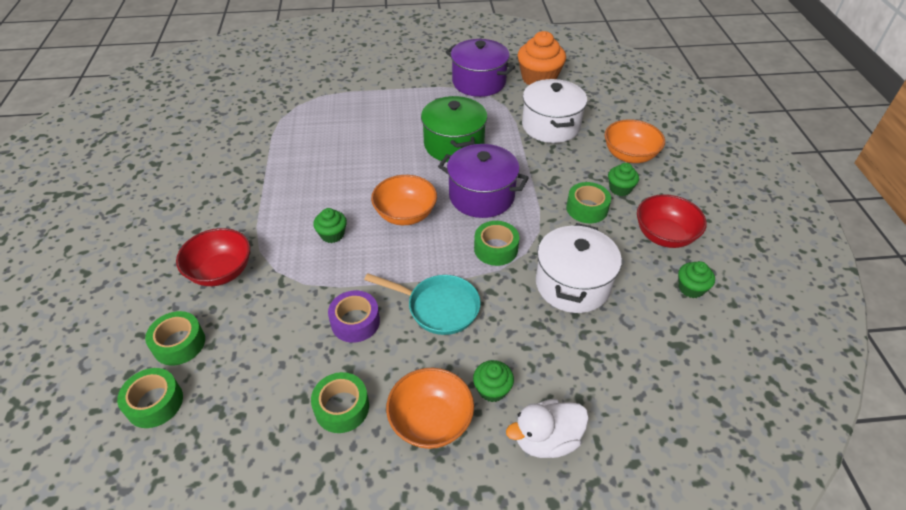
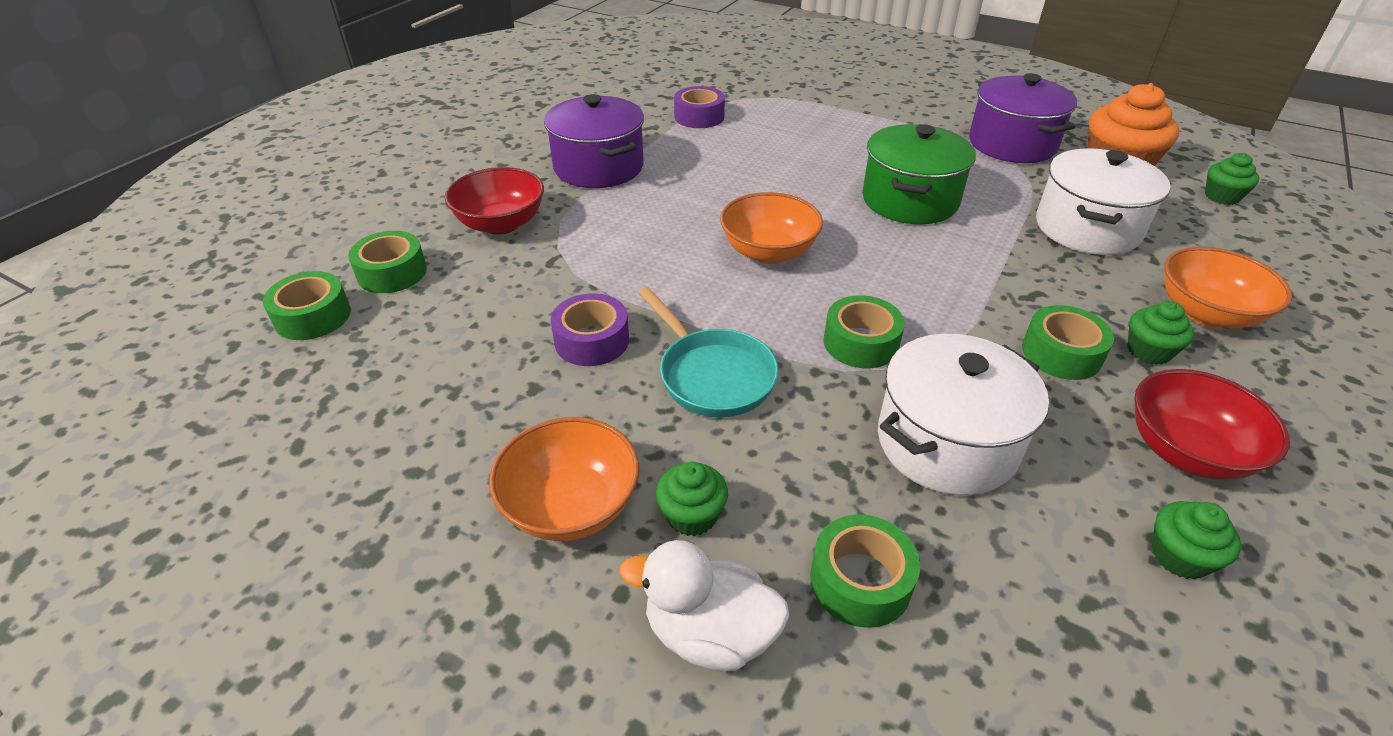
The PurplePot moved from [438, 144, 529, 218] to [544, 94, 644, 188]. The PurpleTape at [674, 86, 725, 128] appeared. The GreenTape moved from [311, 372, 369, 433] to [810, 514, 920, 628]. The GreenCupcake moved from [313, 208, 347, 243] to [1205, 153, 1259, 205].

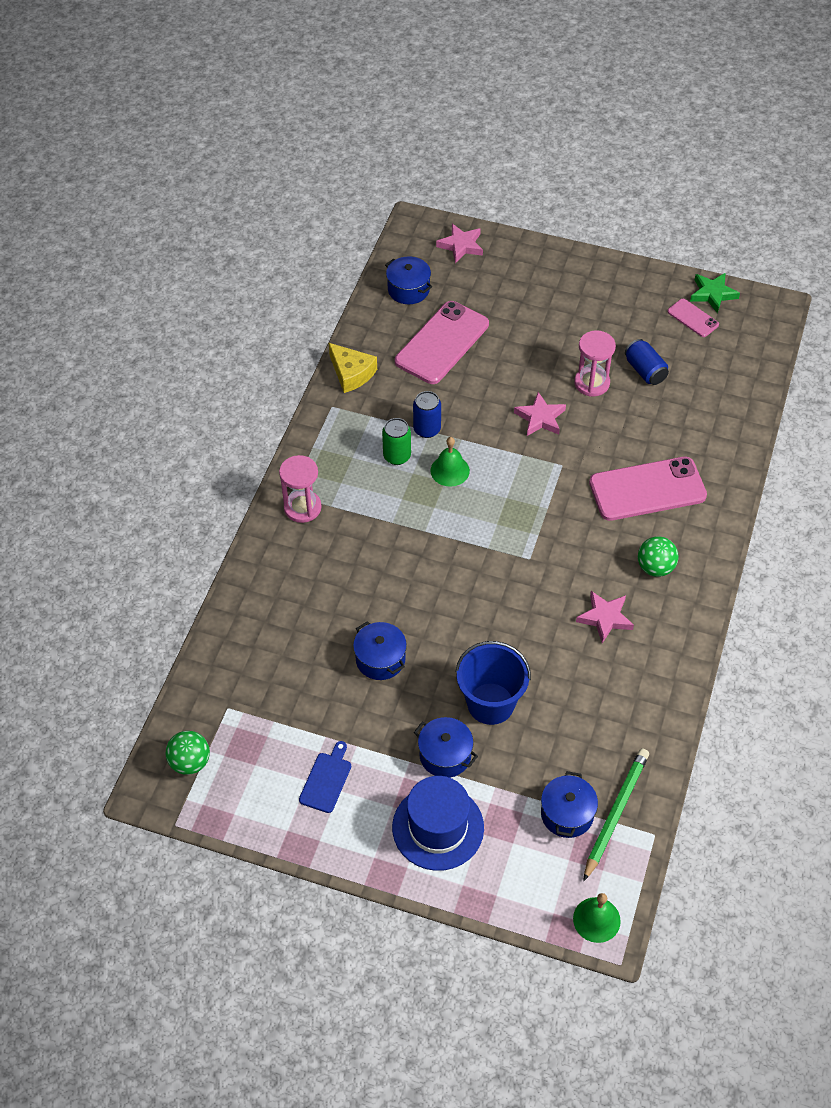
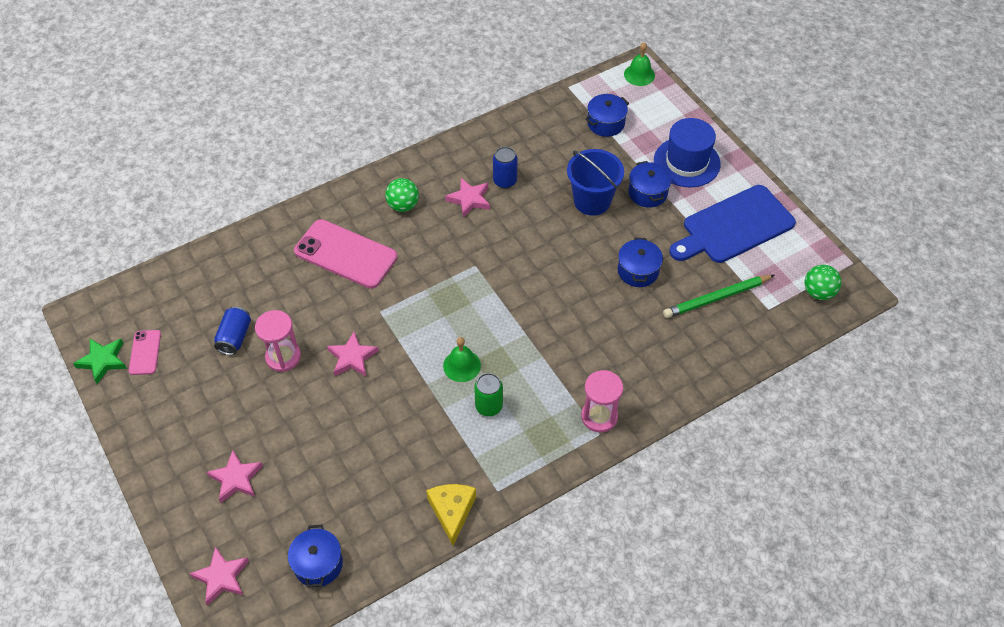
The PinkStar at [207, 450, 263, 503] appeared. The BlueCan moved from [413, 391, 441, 438] to [493, 147, 517, 189]. The GreenPencil moved from [583, 749, 649, 881] to [663, 275, 775, 318]. The BlueCuttingBoard at [299, 741, 351, 813] changed to 2.22 times the size. The PinkPhone at [395, 301, 489, 384] disappeared.

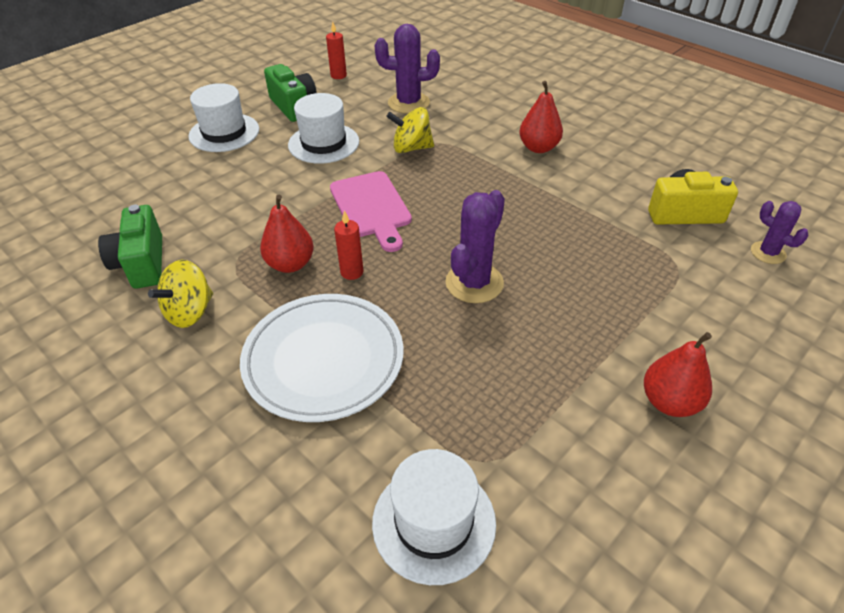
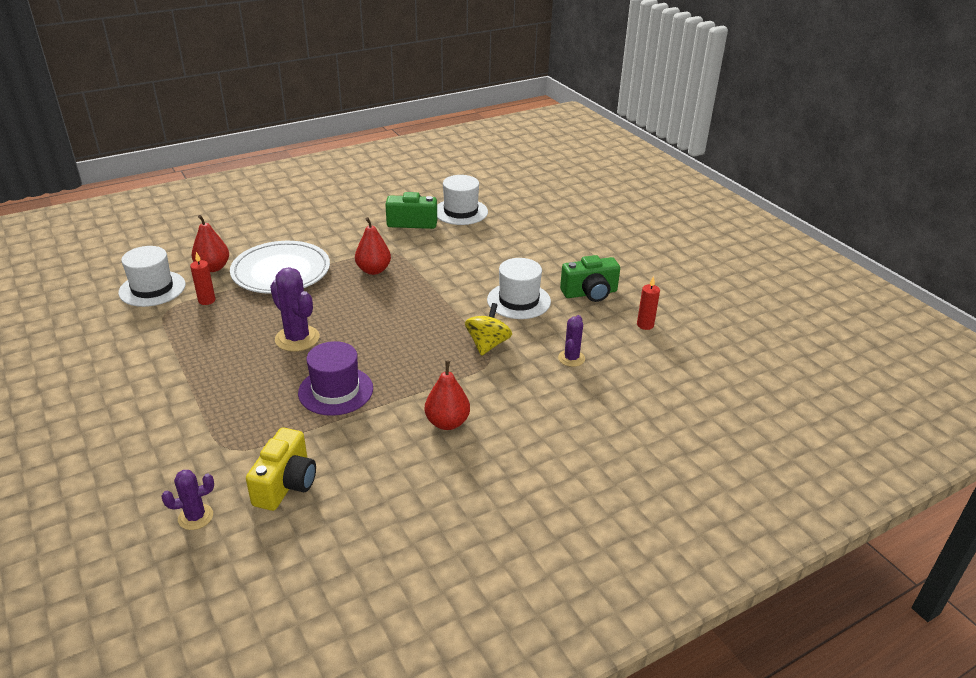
The RedCandle moved from [334, 210, 363, 280] to [190, 252, 215, 305]. The RedPear moved from [644, 332, 712, 417] to [191, 215, 229, 272]. The PurpleHat at [298, 341, 373, 416] appeared. The WhiteHat moved from [189, 83, 259, 152] to [437, 175, 488, 225]. The PurpleCactus at [375, 24, 440, 114] changed to 0.60 times the size. The YellowSpinningTop at [148, 260, 213, 328] disappeared. The PinkCuttingBoard at [330, 171, 412, 252] disappeared.

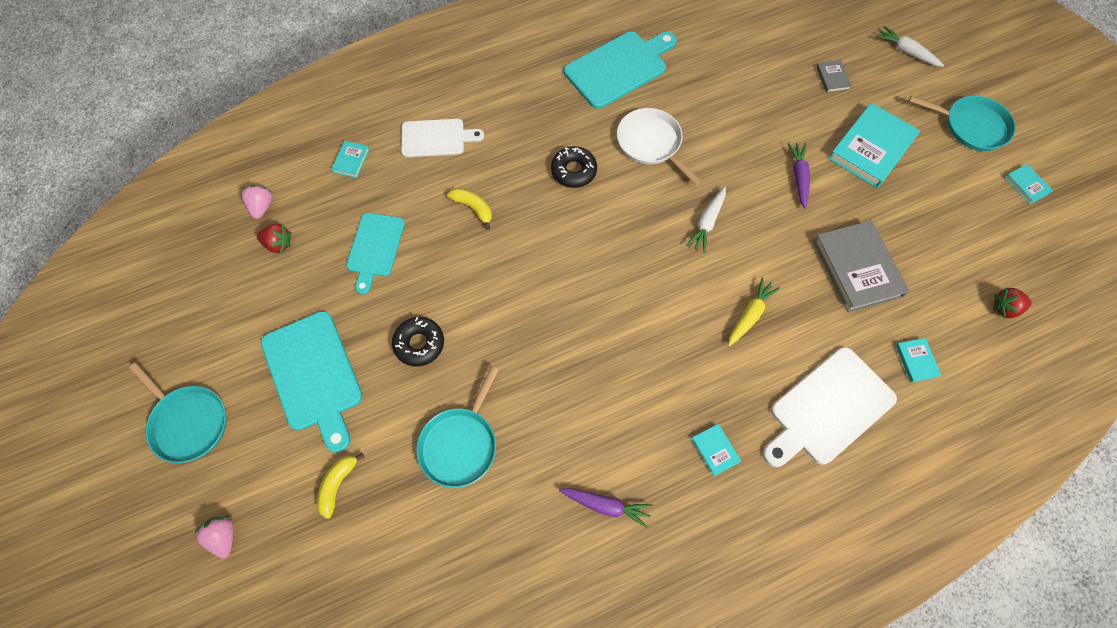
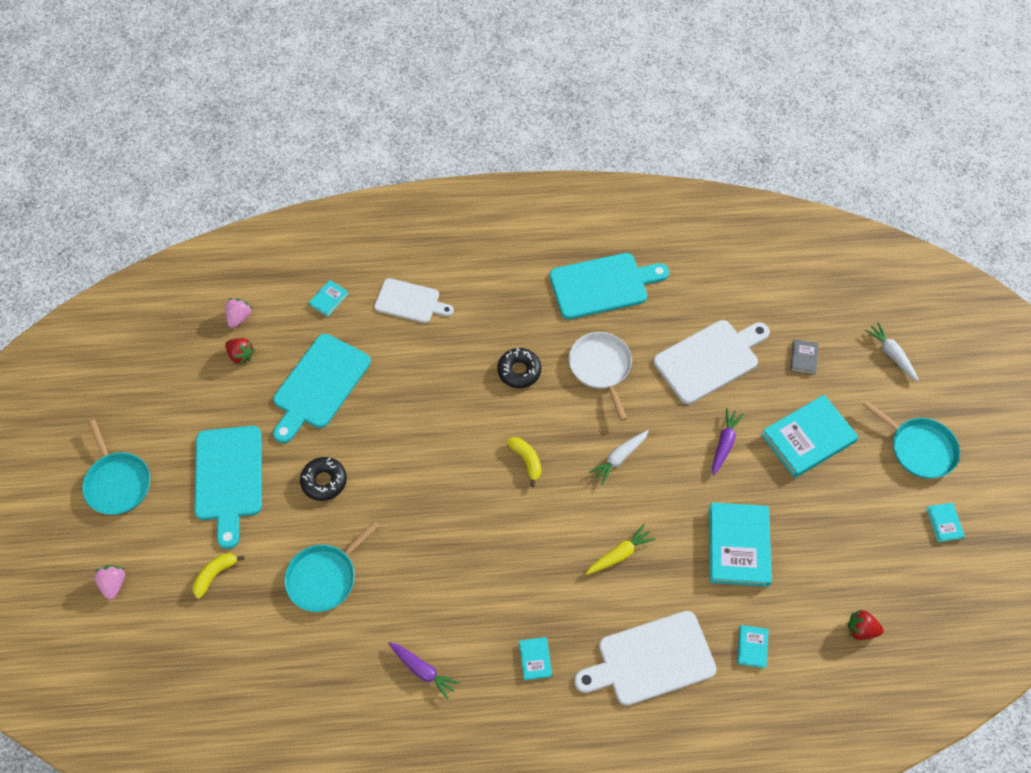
The TurquoiseCuttingBoard at [346, 213, 405, 294] changed to 1.53 times the size. The YellowBanana moved from [447, 188, 492, 230] to [506, 437, 541, 487]. The WhiteCuttingBoard at [654, 320, 770, 404] appeared. The GreyBook at [813, 220, 909, 313] became the TurquoiseBook at [709, 502, 772, 587].

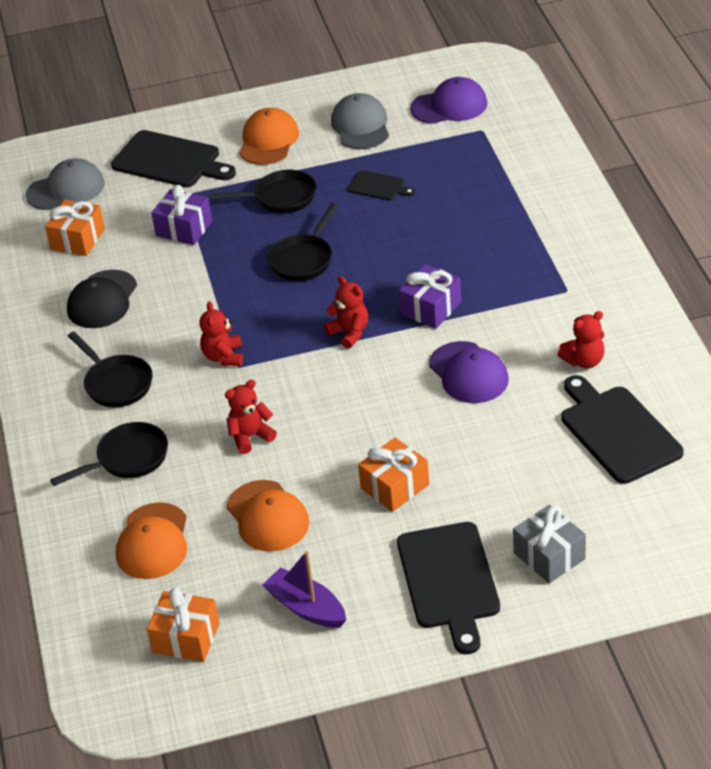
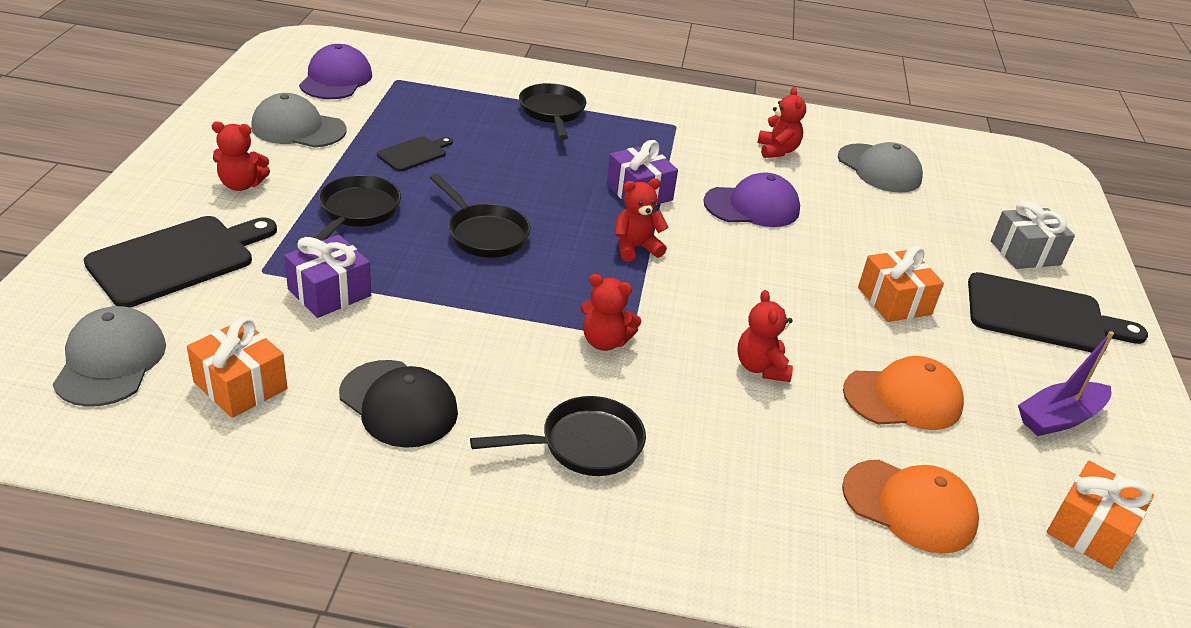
The OrangeCap at [239, 108, 299, 165] was replaced by the RedTeddyBear at [212, 121, 270, 191]. The BlackPan moved from [50, 422, 168, 486] to [519, 83, 586, 140]. The BlackCuttingBoard at [561, 375, 684, 484] was replaced by the GreyCap at [838, 142, 923, 193].

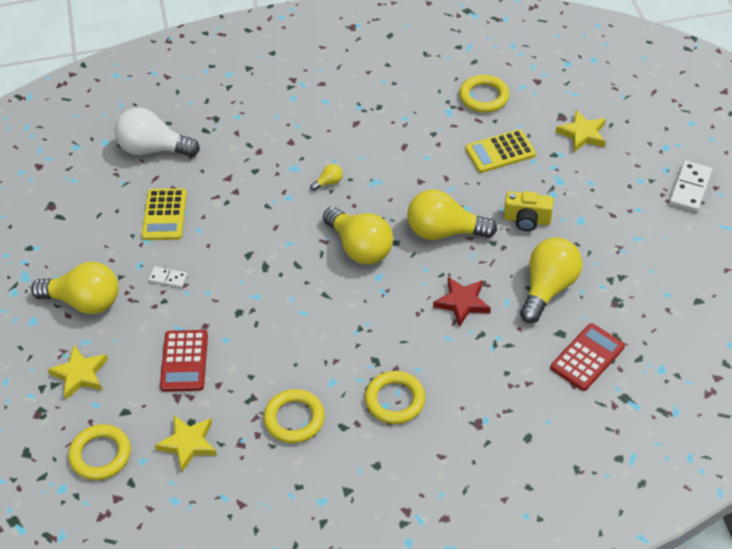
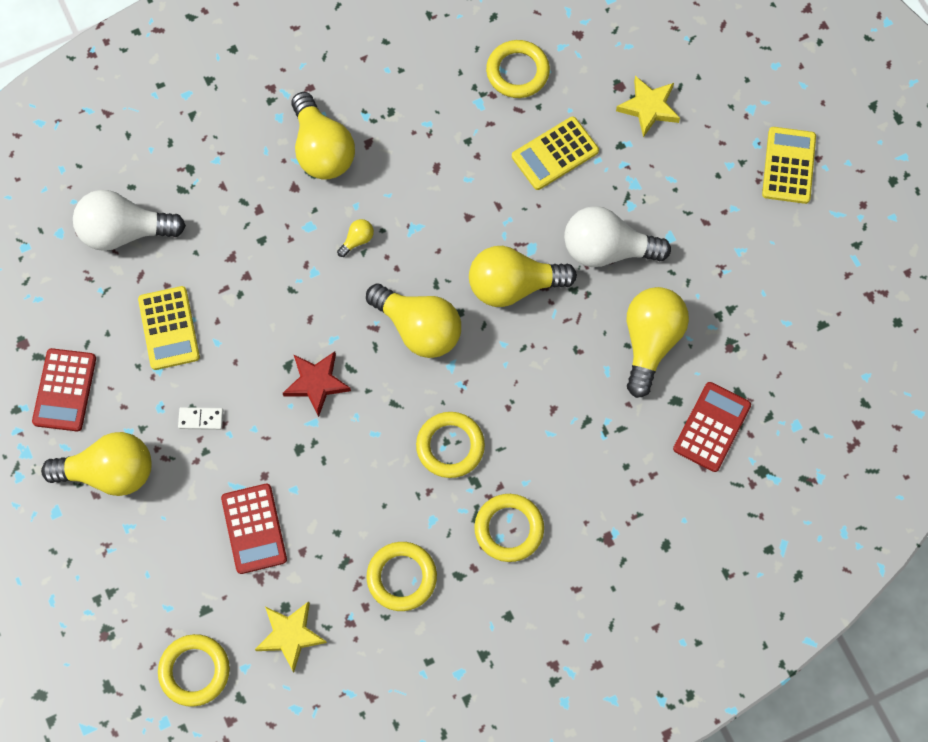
The RedCalculator at [32, 348, 96, 431] appeared. The RedStar moved from [433, 277, 491, 327] to [283, 351, 351, 417]. The YellowLightBulb at [292, 92, 355, 180] appeared. The YellowRing at [416, 412, 485, 478] appeared. The YellowCamera at [504, 191, 554, 231] was replaced by the WhiteLightBulb at [564, 206, 671, 267]. The WhiteDomino at [669, 161, 712, 212] was replaced by the YellowCalculator at [762, 127, 816, 204]. The YellowStar at [48, 346, 108, 399] disappeared.

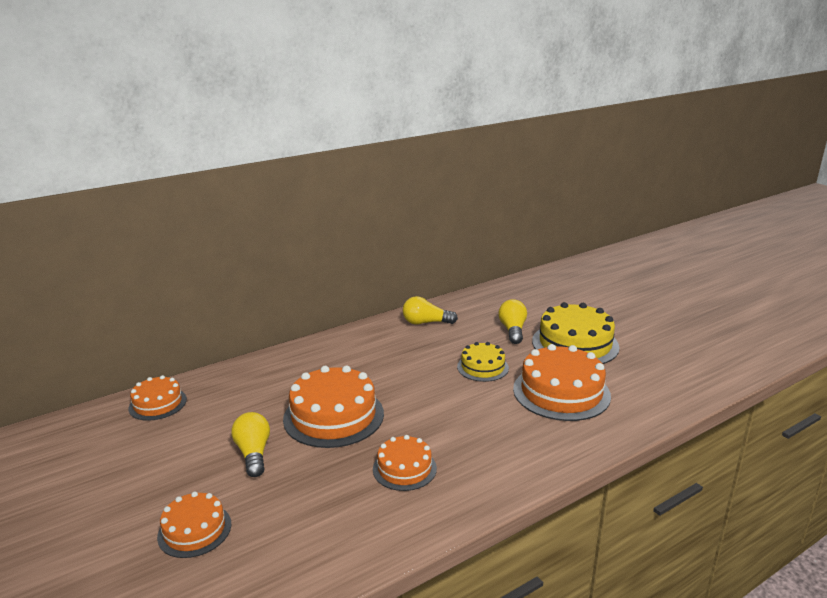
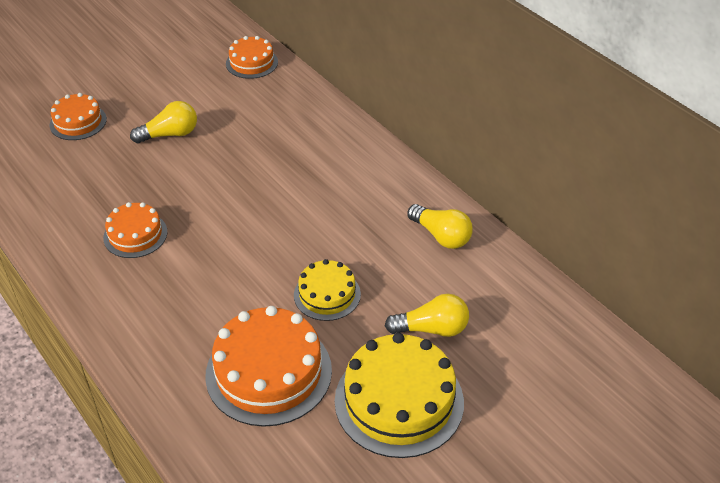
The YellowLightBulb at [403, 296, 458, 325] turned 135 degrees clockwise. The OrangeCake at [283, 365, 384, 448] disappeared.

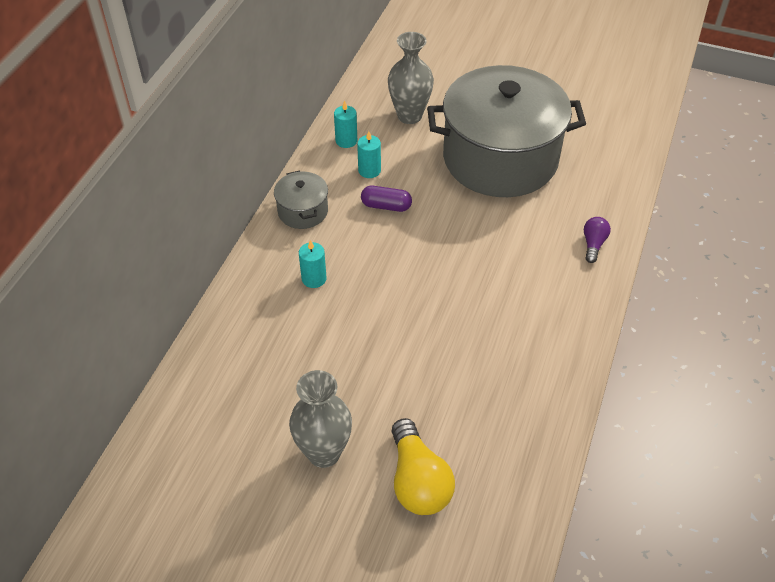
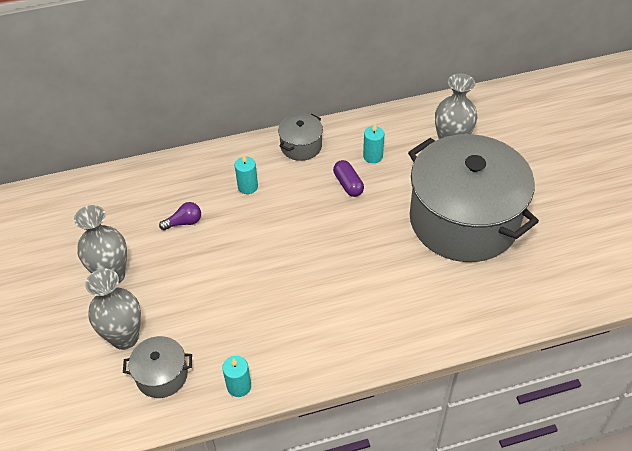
The YellowLightBulb at [391, 418, 455, 515] was replaced by the GreyVase at [85, 268, 141, 350]. The GreyPot at [123, 336, 192, 398] appeared. The PurpleLightBulb moved from [584, 217, 611, 263] to [159, 202, 201, 230]. The TurquoiseCandle moved from [334, 101, 357, 148] to [222, 356, 251, 397].

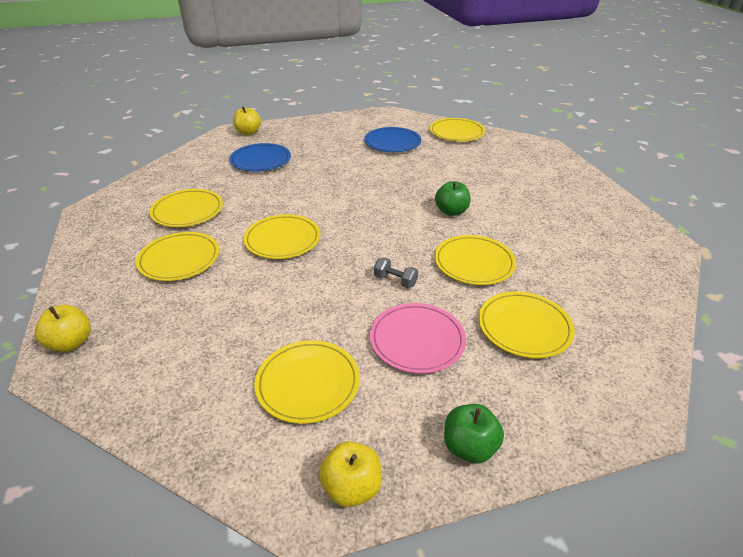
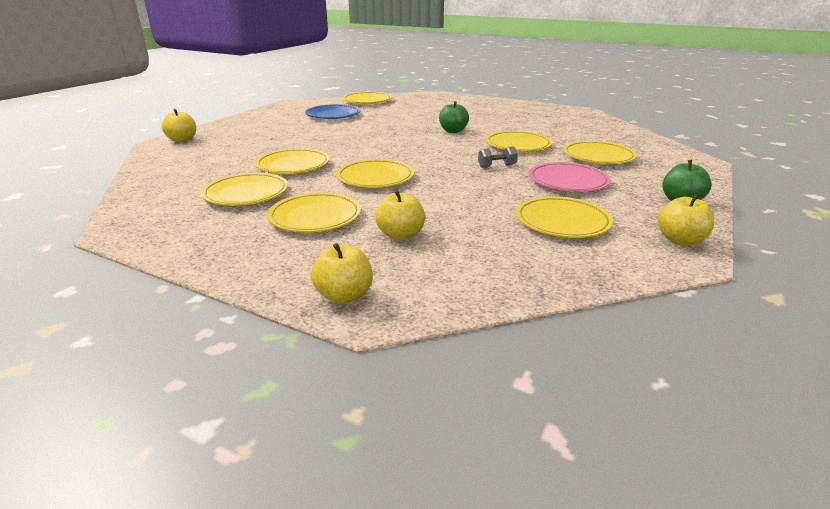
The YellowPlate at [255, 148, 330, 174] appeared. The YellowApple at [375, 190, 425, 240] appeared. The BluePlate at [229, 143, 291, 172] disappeared.

